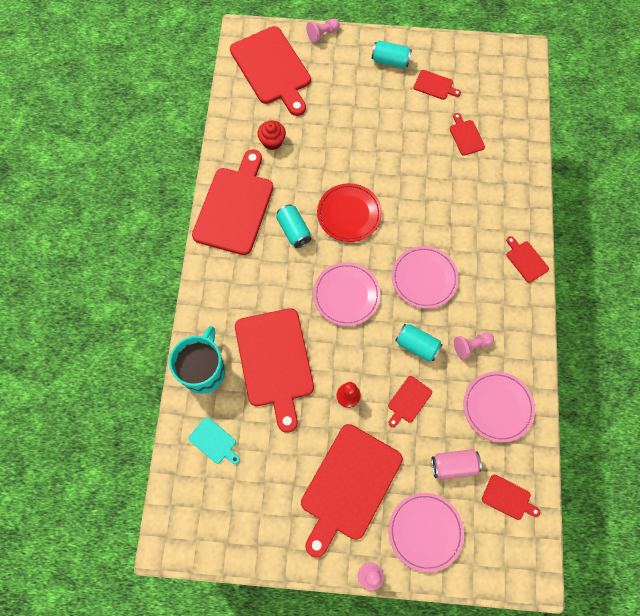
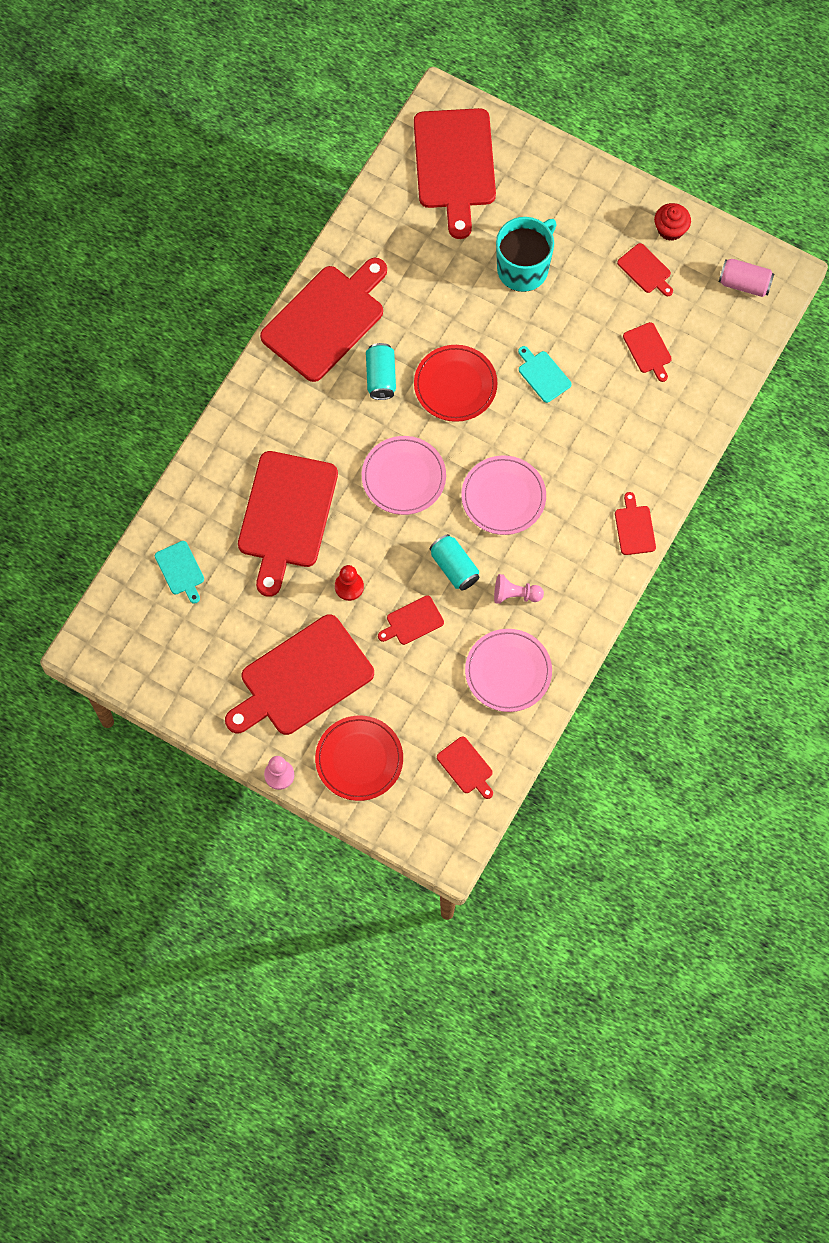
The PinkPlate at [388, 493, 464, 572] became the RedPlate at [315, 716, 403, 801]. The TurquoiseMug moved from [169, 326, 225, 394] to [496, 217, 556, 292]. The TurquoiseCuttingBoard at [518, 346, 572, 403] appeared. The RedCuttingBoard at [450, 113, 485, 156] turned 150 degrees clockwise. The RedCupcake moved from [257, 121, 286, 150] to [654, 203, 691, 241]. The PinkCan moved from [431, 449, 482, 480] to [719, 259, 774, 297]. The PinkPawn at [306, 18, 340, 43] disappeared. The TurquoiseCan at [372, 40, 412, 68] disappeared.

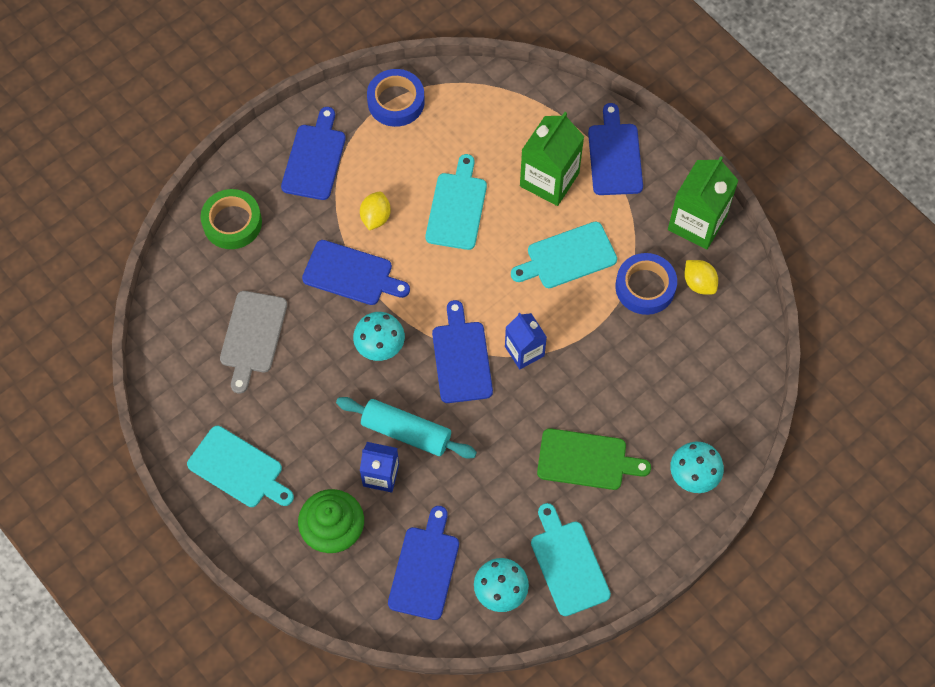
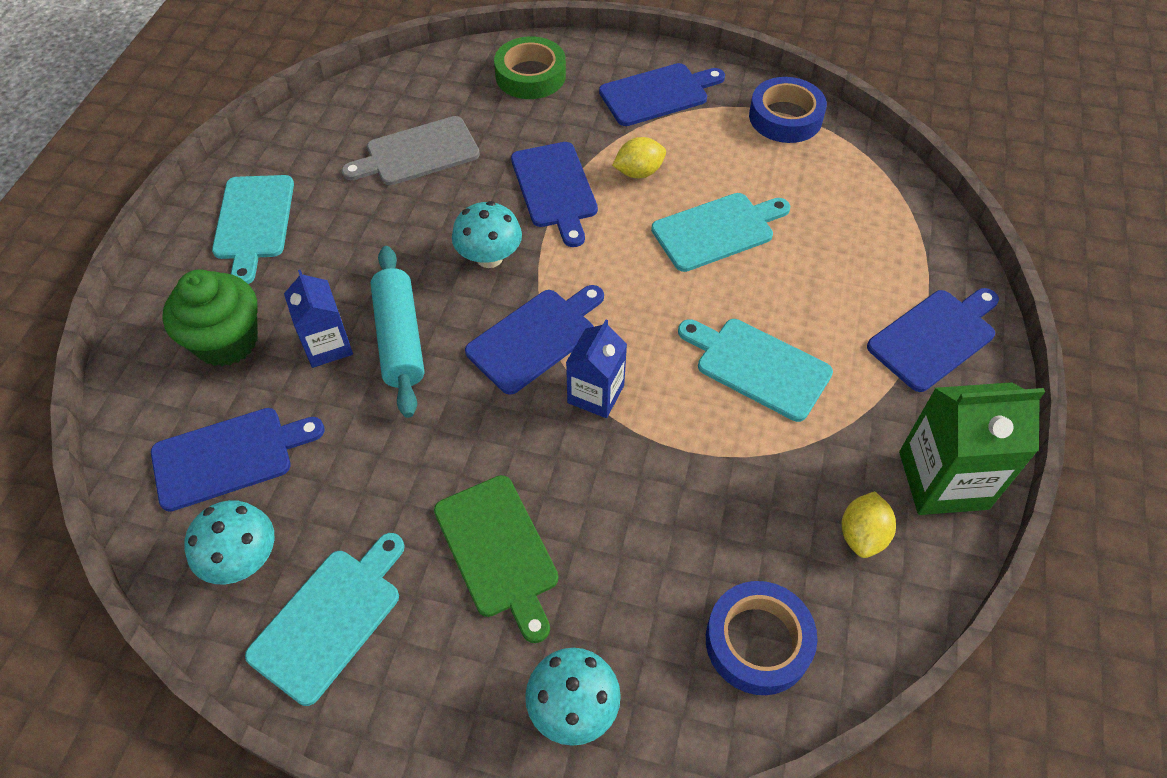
The BlueTape moved from [615, 253, 677, 315] to [706, 581, 817, 695]. The GreenCarton at [520, 112, 584, 206] disappeared.

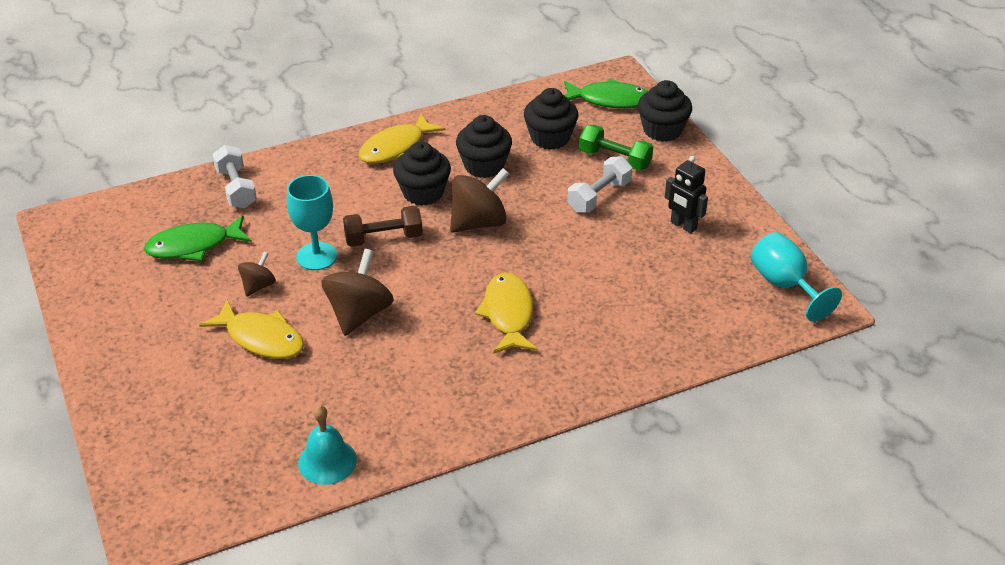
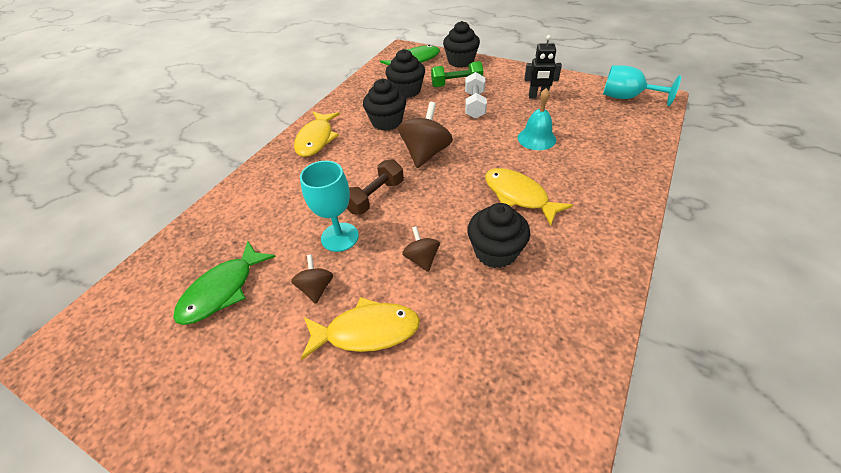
The BrownSpinningTop at [321, 249, 394, 336] changed to 0.56 times the size. The BlackCupcake moved from [393, 141, 451, 206] to [468, 203, 530, 268]. The TurquoiseBell moved from [298, 405, 357, 485] to [518, 88, 556, 150]. The WhiteDumbbell at [212, 145, 257, 208] disappeared.

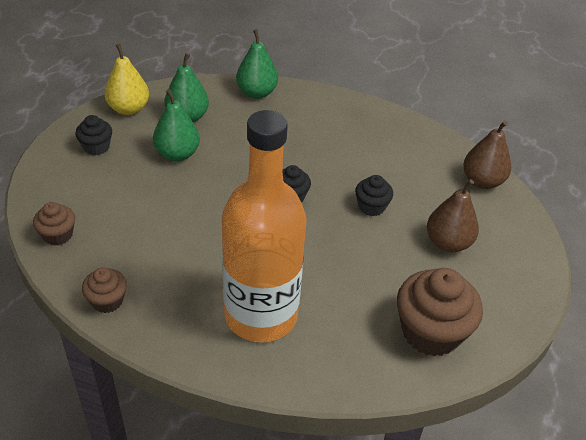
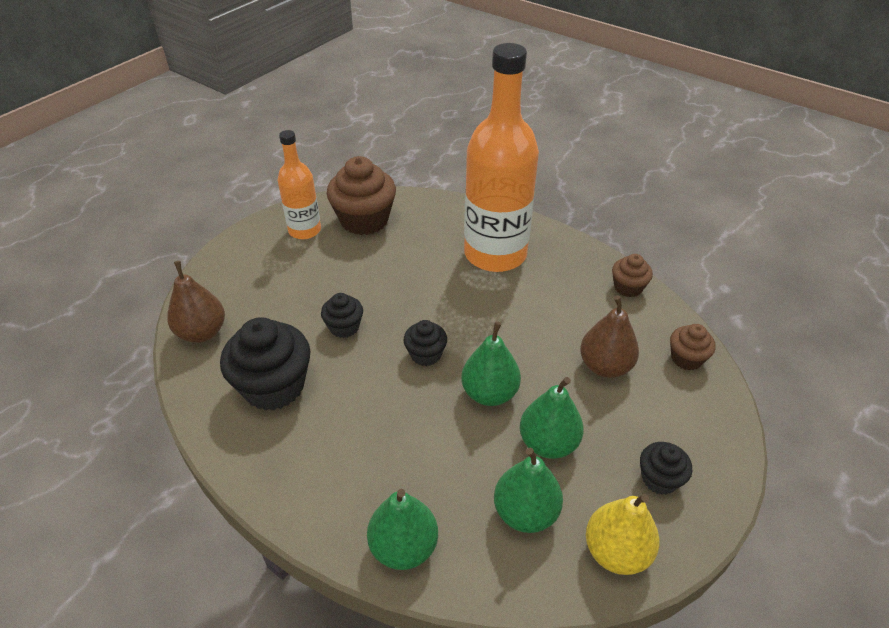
The BlackCupcake at [220, 317, 310, 411] appeared. The OrangeBottle at [277, 130, 321, 239] appeared. The GreenPear at [461, 321, 521, 406] appeared. The BrownPear moved from [427, 179, 479, 252] to [580, 296, 639, 378].

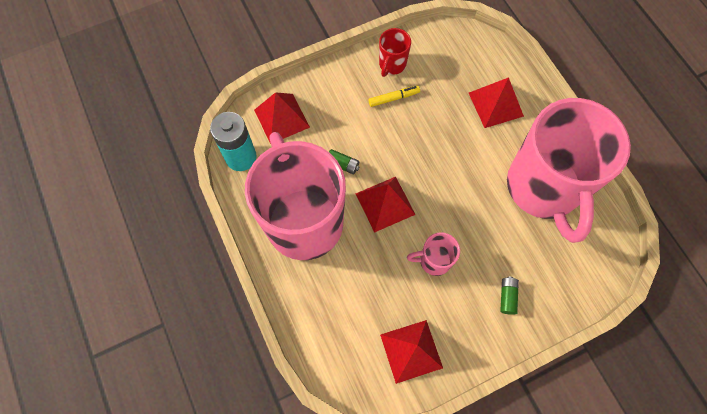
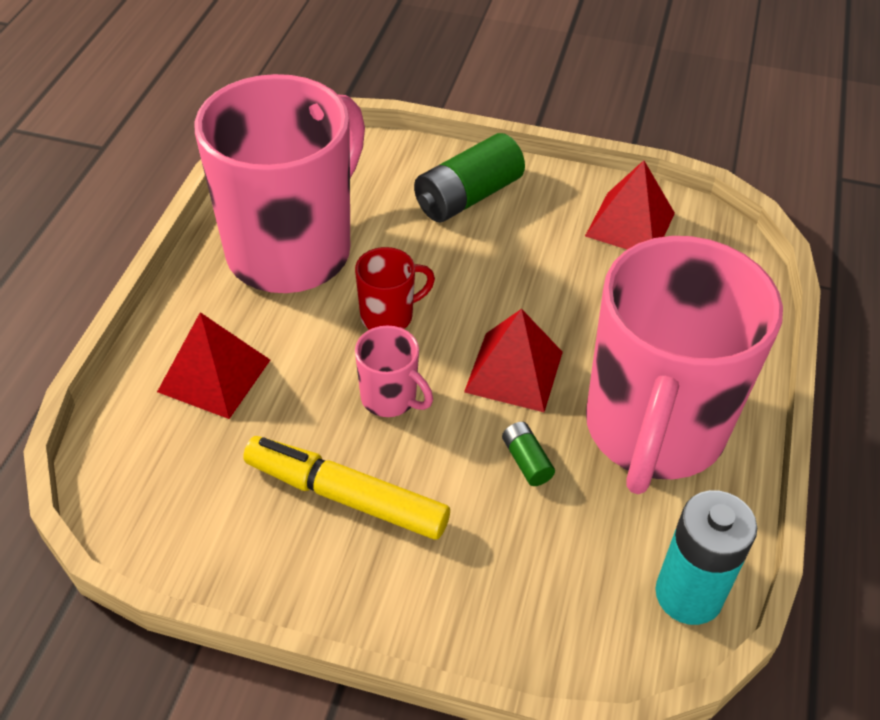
The YellowMarker at [368, 86, 420, 107] changed to 1.93 times the size. The RedMug moved from [379, 28, 411, 77] to [355, 247, 435, 330]. The PinkMug moved from [407, 232, 460, 276] to [355, 326, 433, 417]. The GreenBattery at [500, 277, 519, 315] changed to 2.12 times the size. The RedPyramid at [254, 92, 310, 144] disappeared.

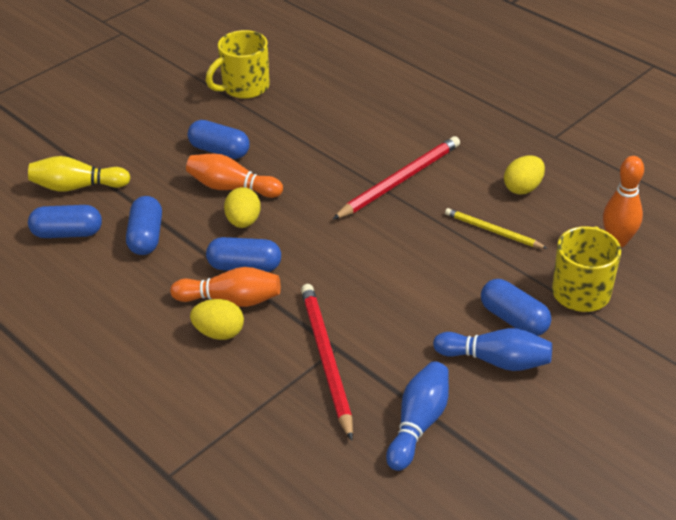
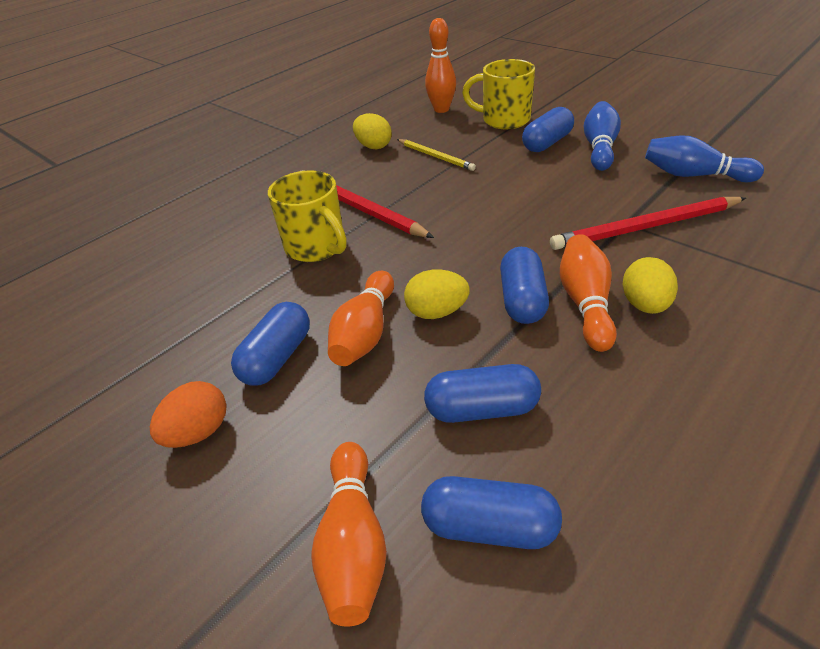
The OrangeEgg at [150, 381, 227, 448] appeared. The YellowMug moved from [206, 30, 270, 99] to [268, 170, 347, 262]. The YellowBowlingPin at [28, 156, 130, 192] became the OrangeBowlingPin at [311, 442, 387, 626]. The YellowPencil at [445, 208, 548, 249] turned 75 degrees counterclockwise. The BlueCapsule at [28, 205, 102, 238] turned 75 degrees counterclockwise.

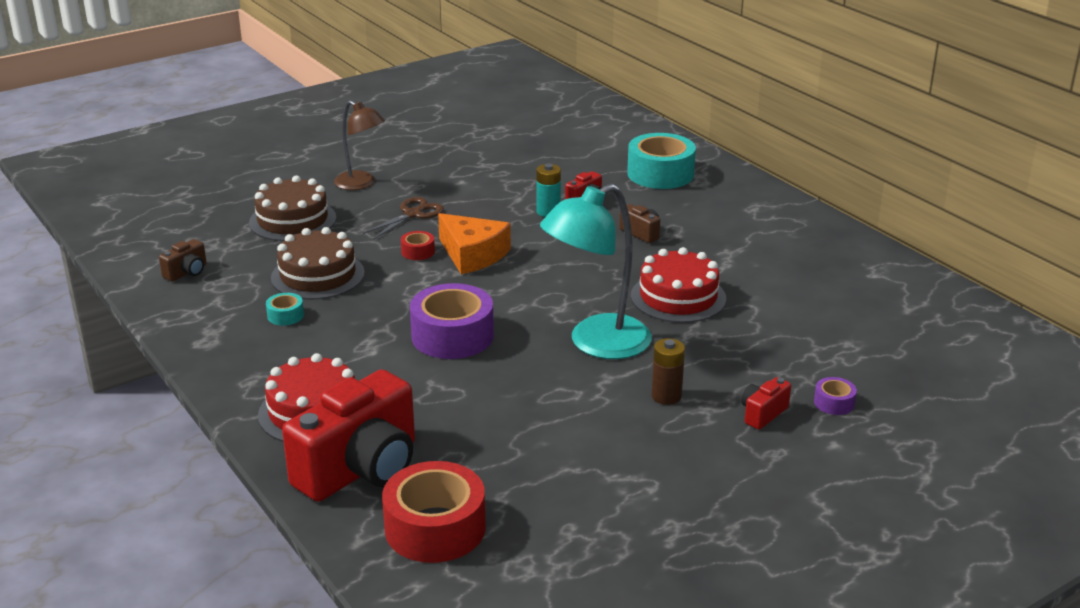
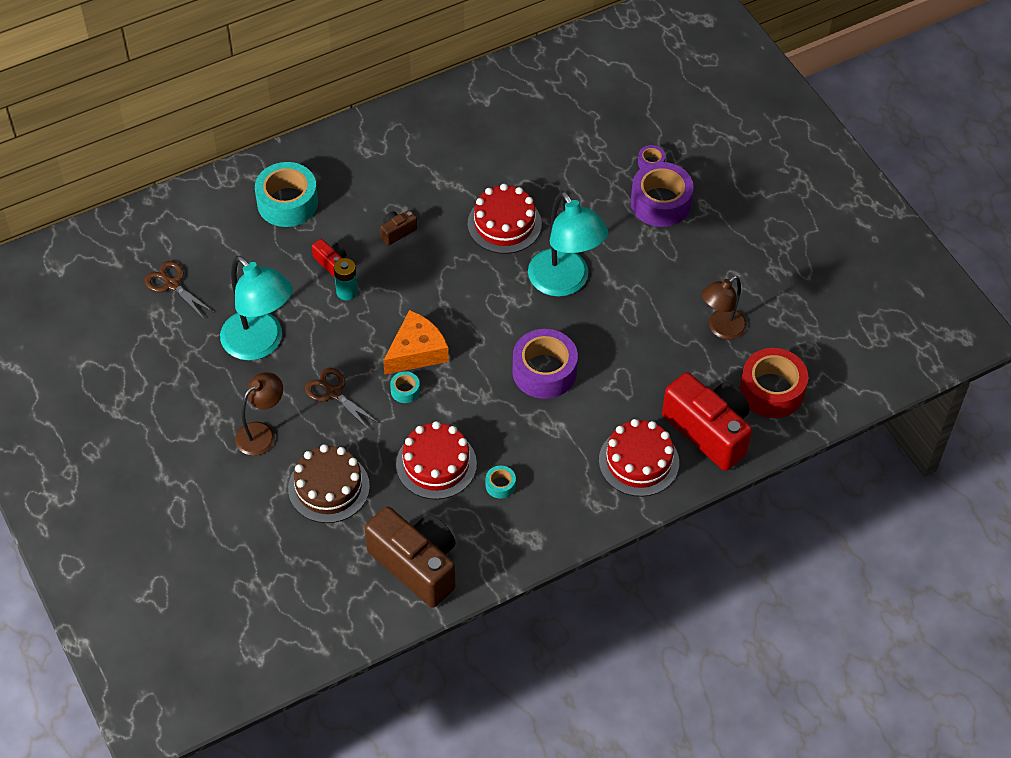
The BrownScissors at [144, 261, 213, 319] appeared. The TurquoiseLamp at [220, 256, 293, 361] appeared. The BrownCamera at [159, 239, 207, 281] changed to 2.34 times the size. The RedTape at [401, 231, 435, 260] became the TurquoiseTape at [390, 371, 420, 403]. The BrownCake at [271, 227, 365, 300] became the RedCake at [396, 421, 477, 499]. The RedCamera at [741, 377, 791, 430] was replaced by the PurpleTape at [631, 162, 693, 227]. The BrownLamp at [702, 276, 747, 340] appeared. The BrownBattery at [652, 338, 685, 405] disappeared.

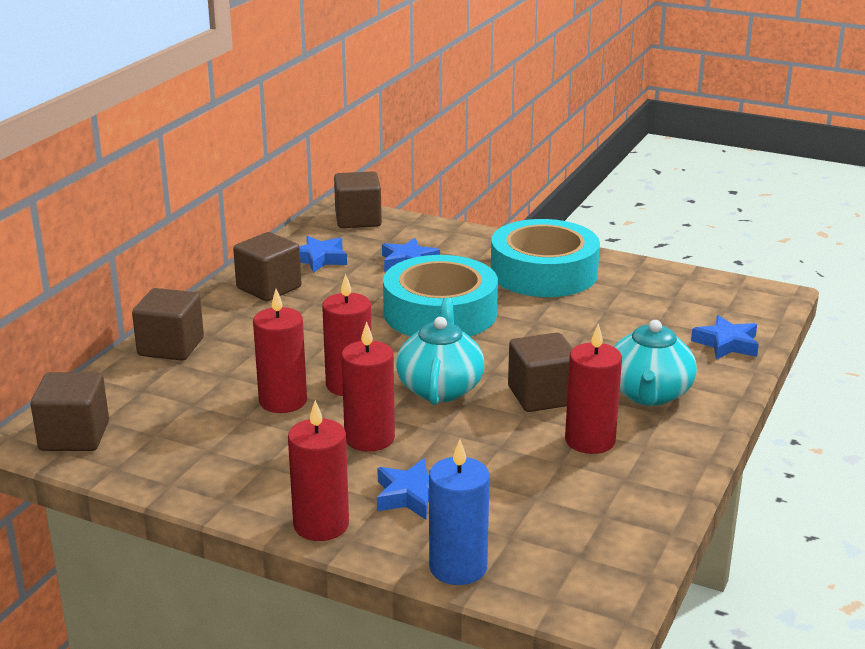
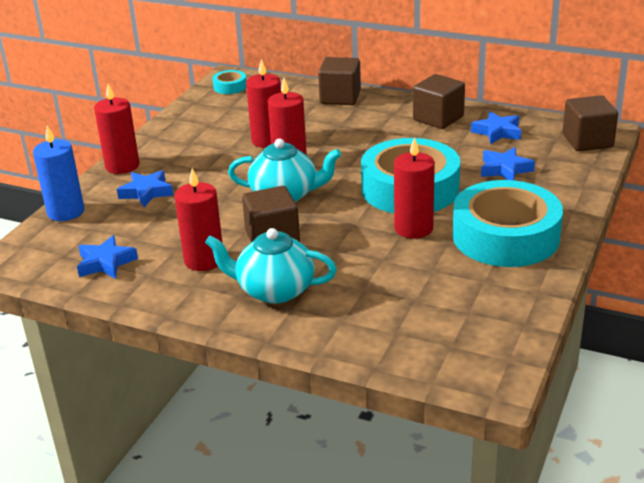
The BlueStar moved from [691, 315, 759, 360] to [77, 235, 138, 279]. The BrownCube at [31, 372, 109, 451] was replaced by the TurquoiseTape at [212, 70, 246, 94]. The RedCandle moved from [341, 321, 395, 452] to [394, 137, 435, 239].

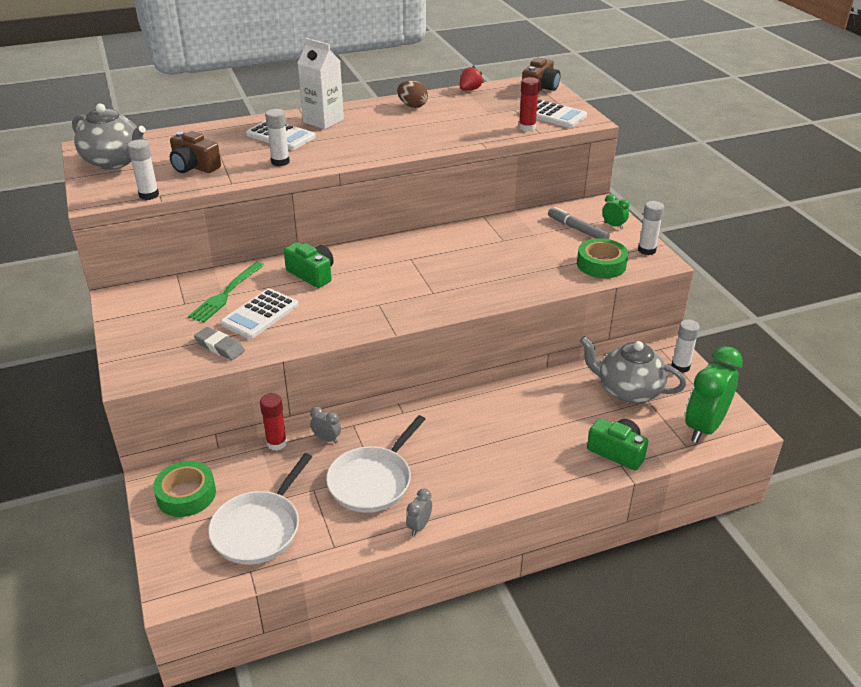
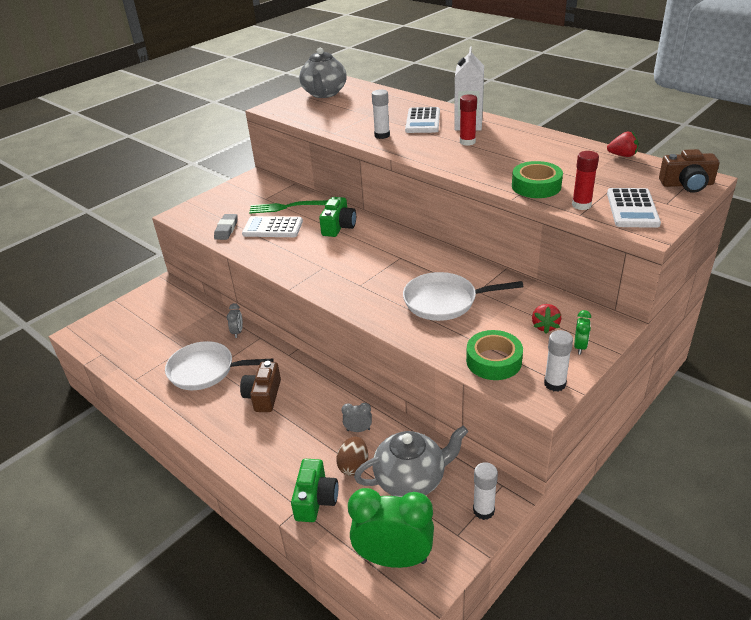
The BrownCamera moved from [170, 131, 221, 173] to [240, 361, 281, 412]. The BrownEgg moved from [397, 80, 428, 108] to [336, 437, 368, 476]. The GreyClock moved from [406, 488, 432, 536] to [341, 403, 372, 432]. The GreyTeapot at [580, 336, 686, 404] turned 75 degrees clockwise. The WhitePan moved from [208, 453, 312, 564] to [403, 272, 523, 321]. The RedGlueStick moved from [260, 393, 287, 451] to [460, 94, 477, 146]. The GreenTape moved from [153, 461, 216, 517] to [512, 161, 563, 198]. The GreyMarker at [548, 207, 610, 239] was replaced by the RedStrawberry at [532, 304, 561, 334]. The WhiteGlueStick at [127, 139, 159, 200] disappeared.

